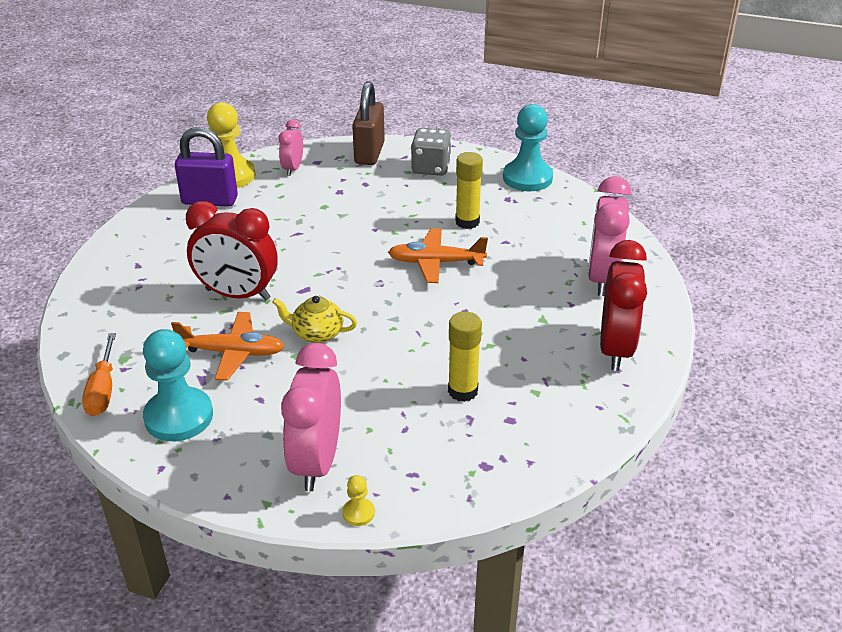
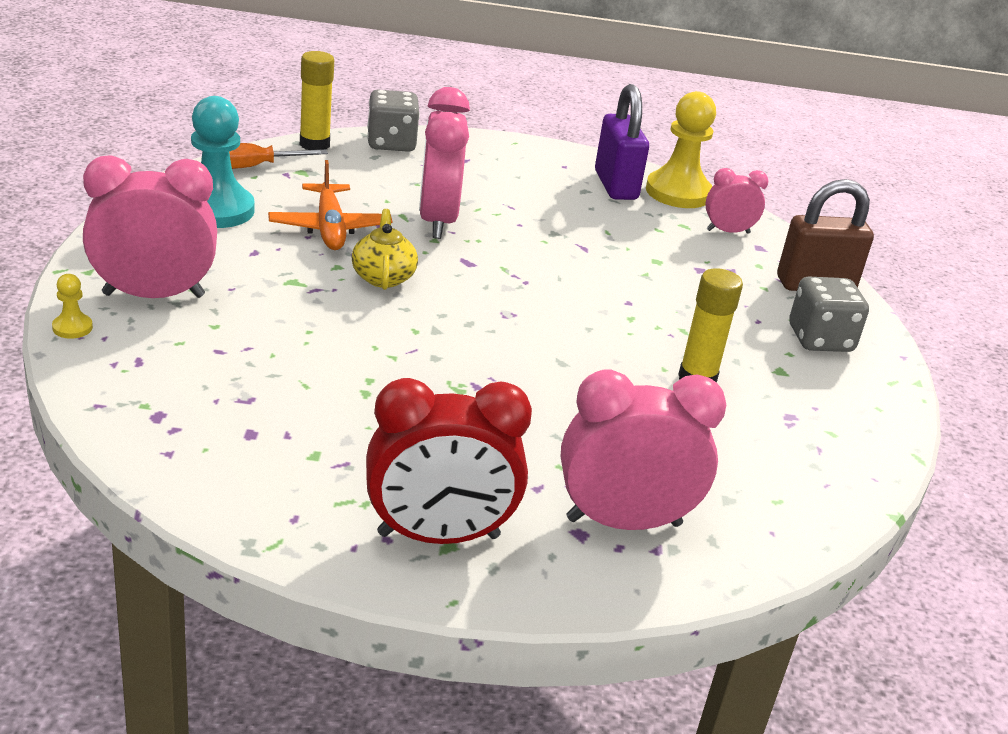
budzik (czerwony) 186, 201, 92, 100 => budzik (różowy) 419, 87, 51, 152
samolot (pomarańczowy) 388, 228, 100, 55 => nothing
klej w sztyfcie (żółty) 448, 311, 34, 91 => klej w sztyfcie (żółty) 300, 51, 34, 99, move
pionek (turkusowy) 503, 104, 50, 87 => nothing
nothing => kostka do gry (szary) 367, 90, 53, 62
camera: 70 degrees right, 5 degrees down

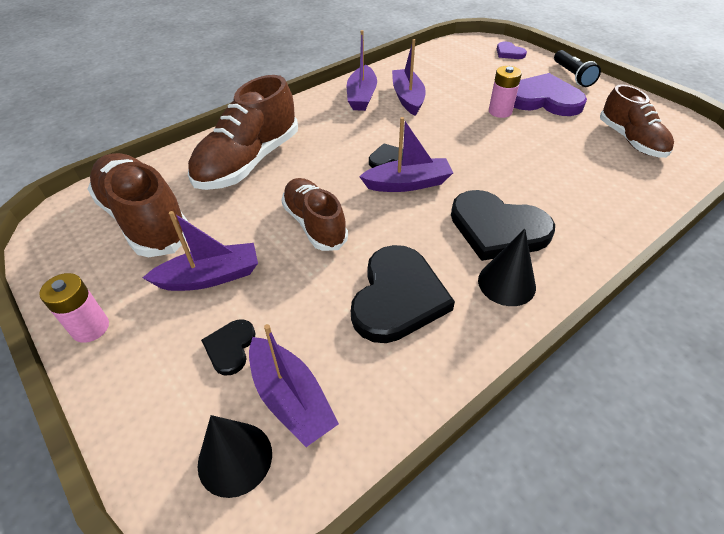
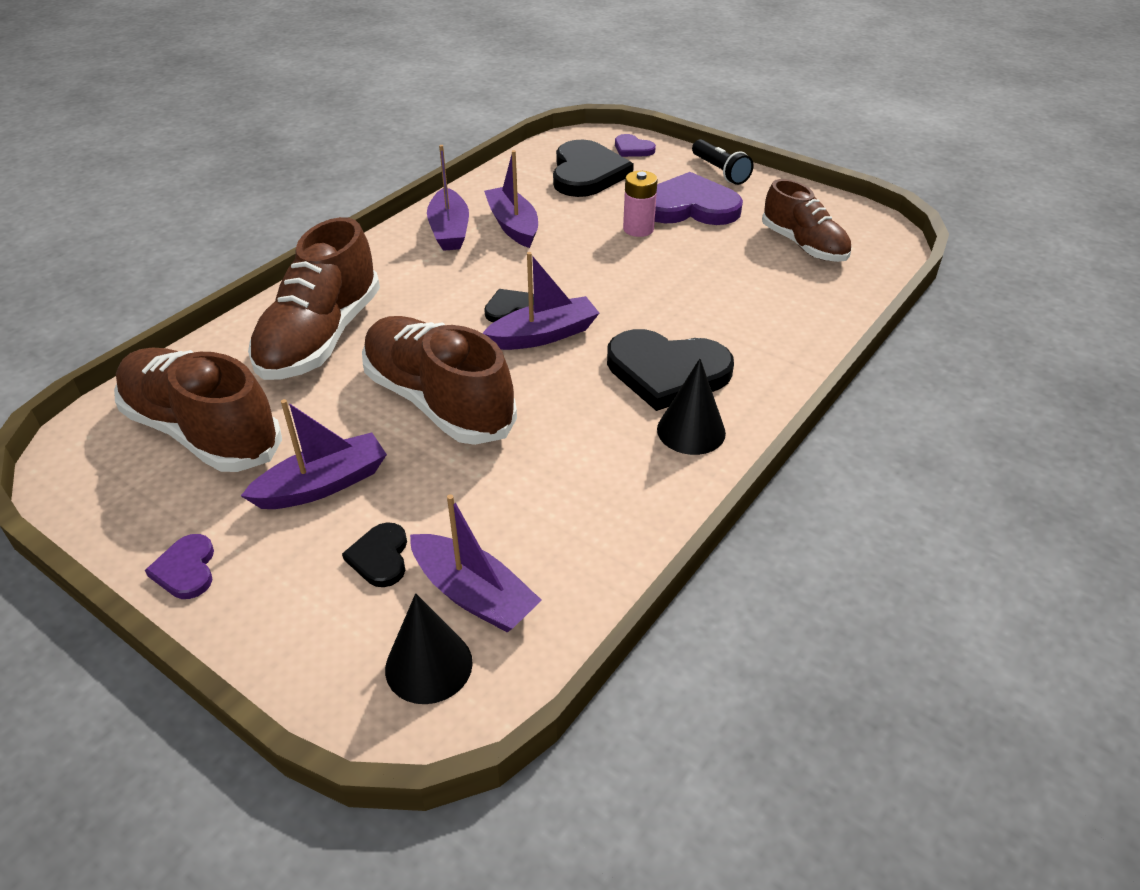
bateria (różowy) 39, 273, 70, 70 => serce (fioletowy) 145, 534, 69, 65
but (brązowy) 281, 178, 67, 73 => but (brązowy) 362, 316, 155, 129, x1.53
serce (czarny) 351, 245, 104, 98 => serce (czarny) 553, 139, 81, 58, move
camera: 15 degrees left, 5 degrees down

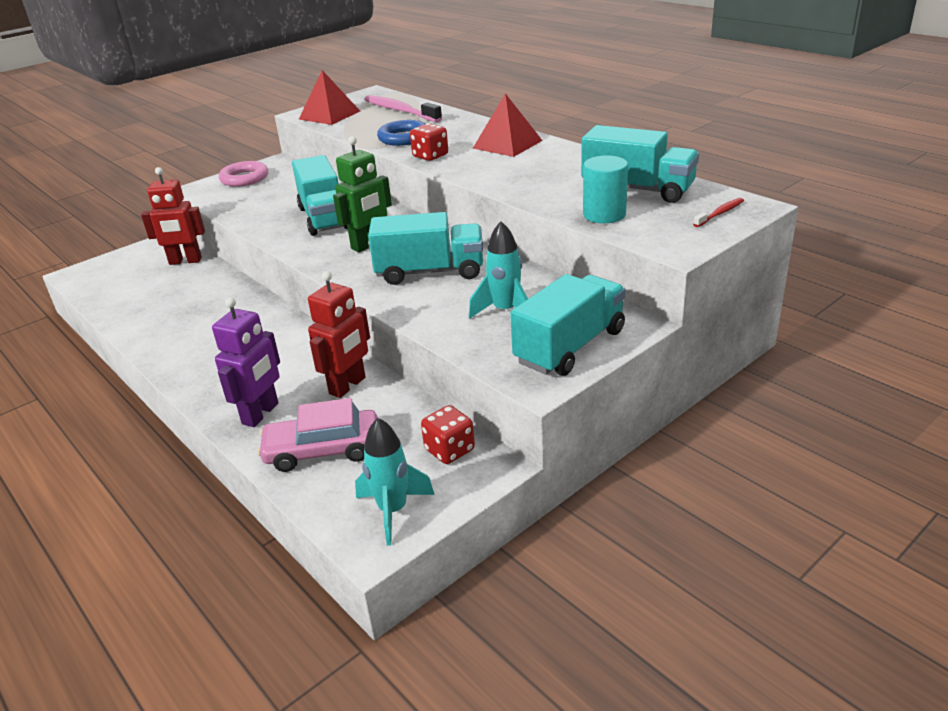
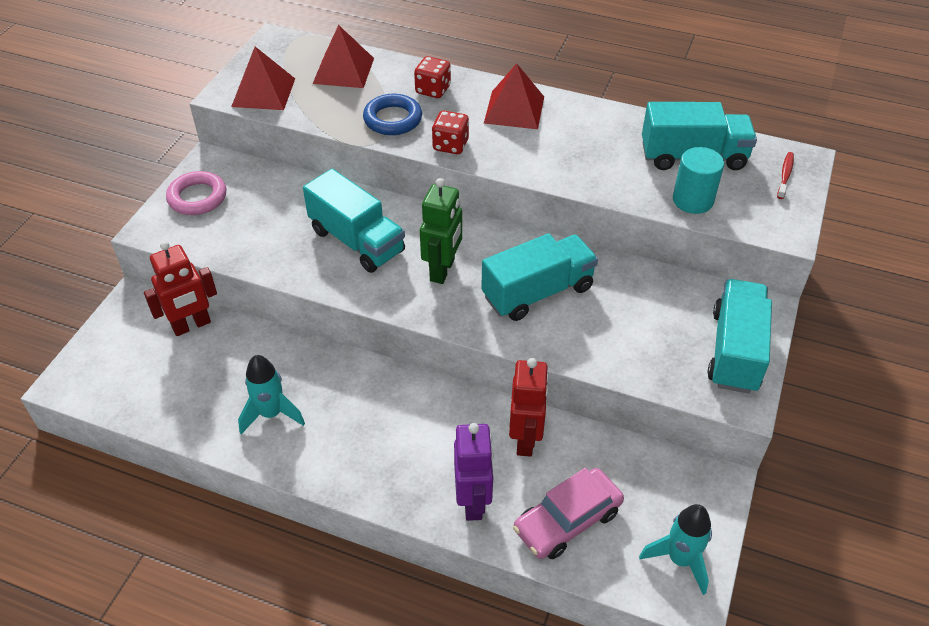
szczoteczka do zębów (różowy) 364, 95, 78, 27 => piramida (czerwony) 313, 25, 61, 63
kostka do gry (czerwony) 421, 405, 54, 59 => kostka do gry (czerwony) 414, 56, 37, 42, move
rakieta (turkusowy) 469, 221, 59, 98 => rakieta (turkusowy) 238, 355, 67, 79, move
camera: 30 degrees left, 15 degrees up

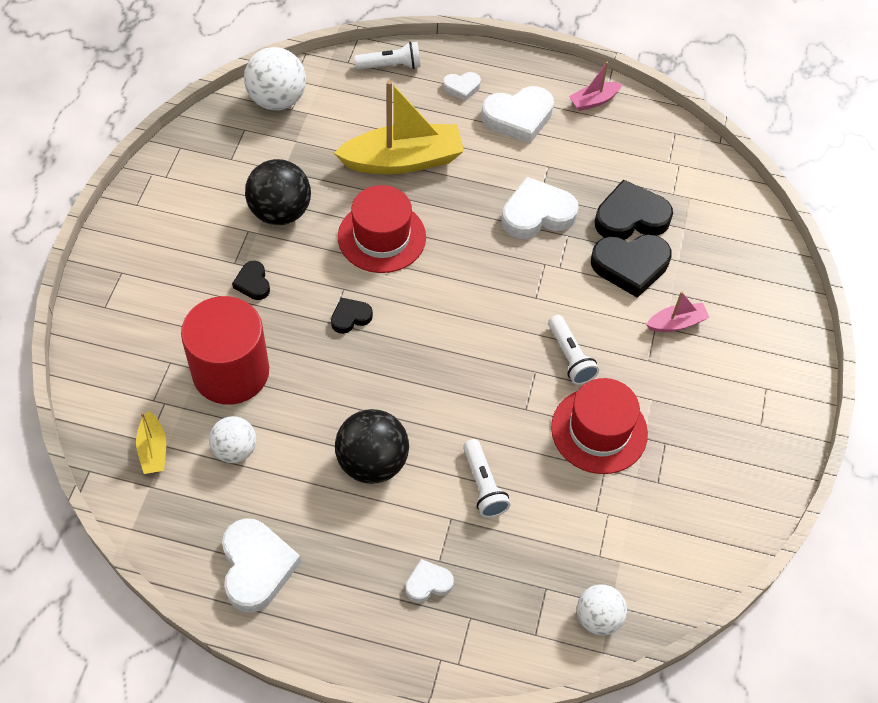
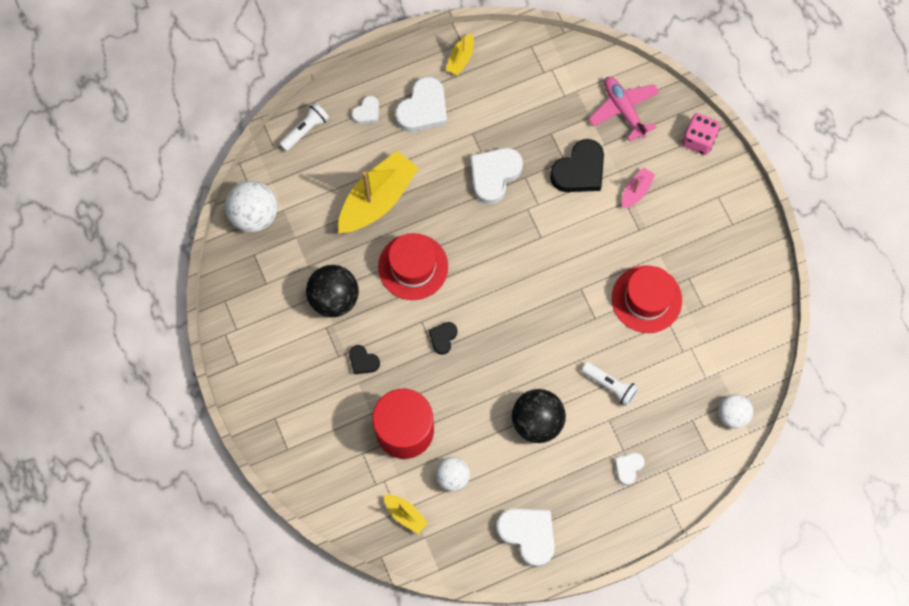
latarka (biały) 548, 315, 51, 70 => nothing
łódka (różowy) 569, 62, 53, 49 => łódka (żółty) 446, 34, 28, 41
serce (czarny) 595, 179, 78, 61 => nothing
nothing => samolot (różowy) 589, 77, 70, 64
nothing => kostka do gry (różowy) 682, 113, 38, 42
camera: 35 degrees left, 15 degrees up

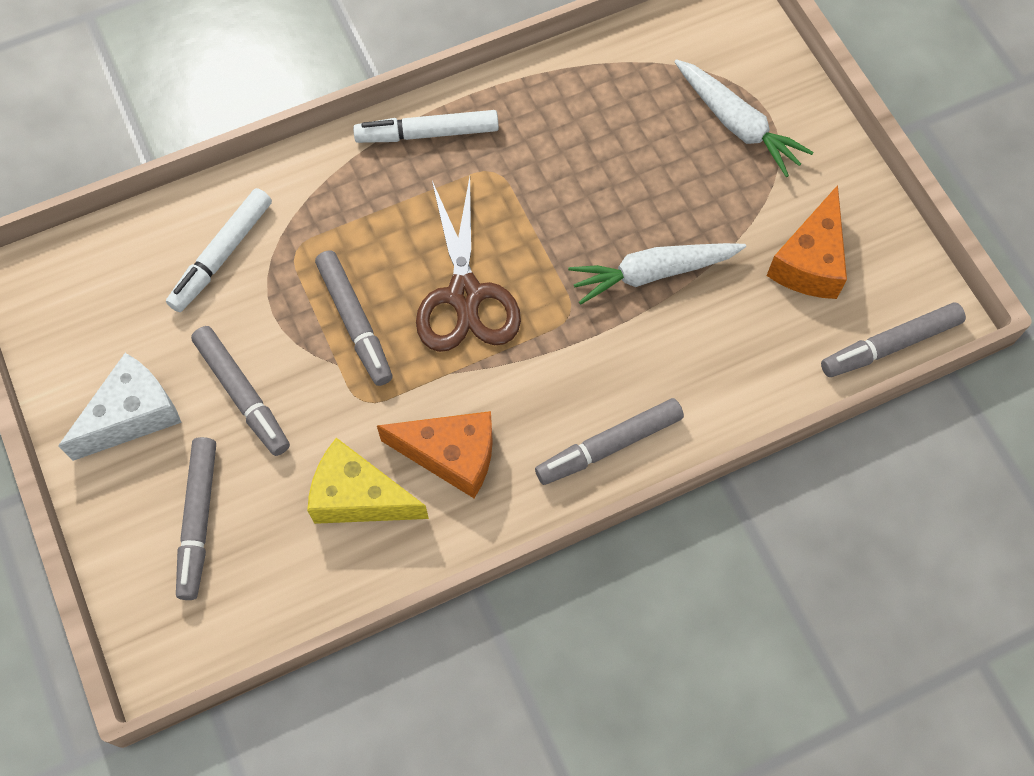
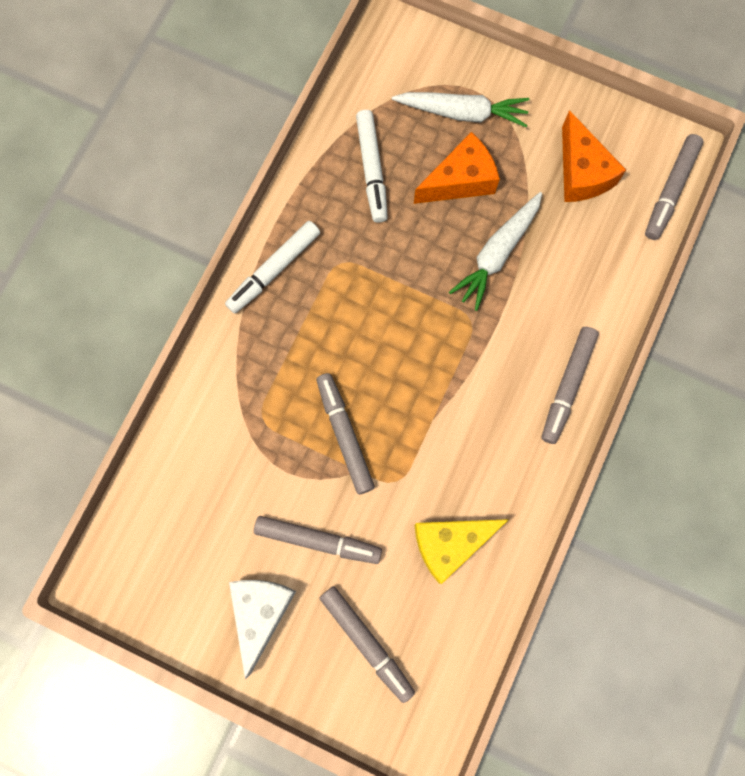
flamaster (biały) 166, 188, 106, 124 => flamaster (biały) 356, 110, 32, 113, move
flamaster (szary) 315, 250, 77, 136 => flamaster (szary) 316, 373, 59, 121, 135 degrees counterclockwise
ser (pomarańczowy) 377, 411, 116, 87 => ser (pomarańczowy) 414, 132, 86, 72, move
nożyczki (brązowy) 416, 177, 105, 175 => nothing
camera: 40 degrees left, 10 degrees up

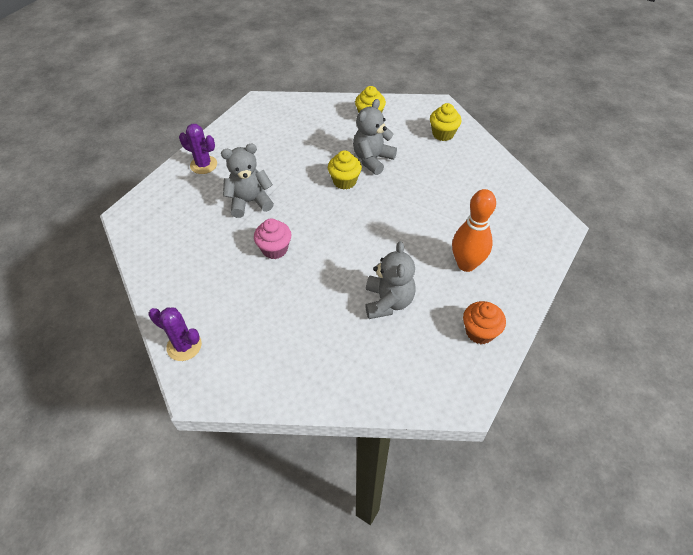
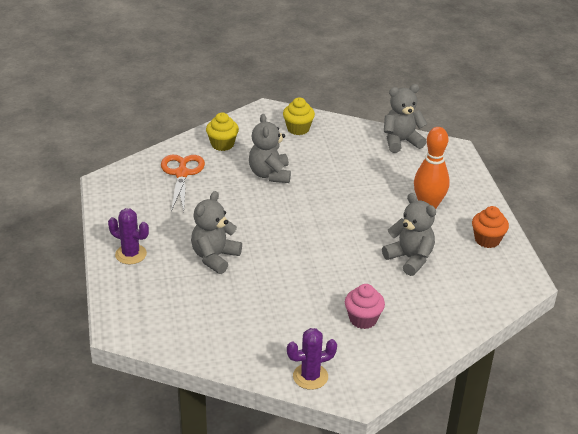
kaktus (fioletowy) 179, 124, 38, 50 => kaktus (fioletowy) 108, 208, 41, 56, 45 degrees clockwise
muffinka (różowy) 254, 219, 37, 40 => muffinka (różowy) 345, 284, 40, 45, move
muffinka (żółty) 328, 150, 34, 39 => nothing
nothing => nożyczki (pomarańczowy) 161, 155, 44, 56
nothing => miś (szary) 384, 84, 43, 69
camera: 45 degrees left, 15 degrees down

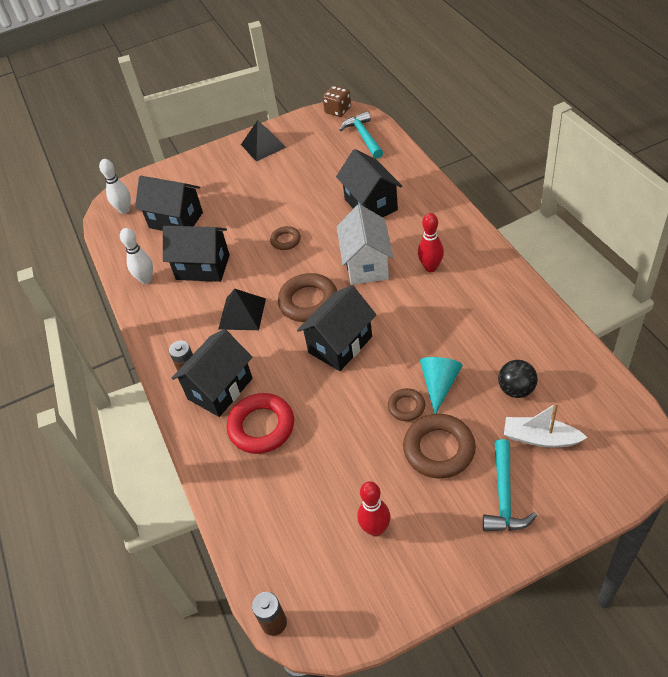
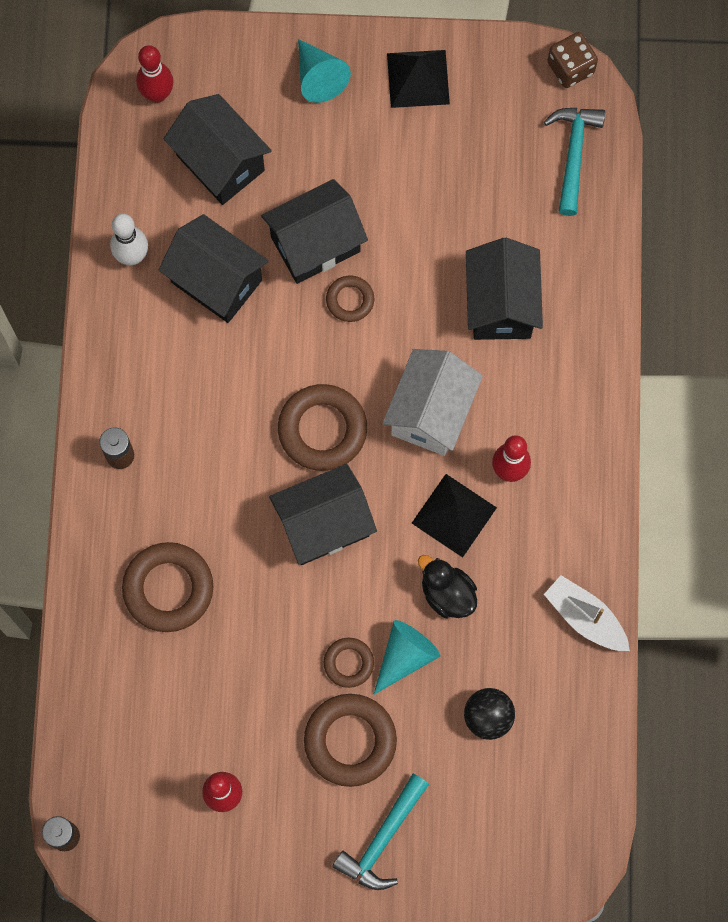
kręgiel (biały) 99, 159, 32, 55 => kręgiel (czerwony) 136, 45, 37, 58
domek (czarny) 171, 329, 82, 88 => domek (czarny) 261, 179, 107, 105, move
piramida (czarny) 218, 288, 48, 42 => piramida (czarny) 412, 474, 85, 83, move
pierścień (czerwony) 227, 393, 67, 61 => pierścień (brązowy) 122, 542, 91, 90
łódka (biały) 504, 403, 84, 45 => łódka (biały) 544, 575, 86, 76, move
nothing => stożek (turkusowy) 298, 39, 53, 64
nothing => kaczka (czarny) 418, 555, 59, 63
camera: 20 degrees right, 25 degrees up

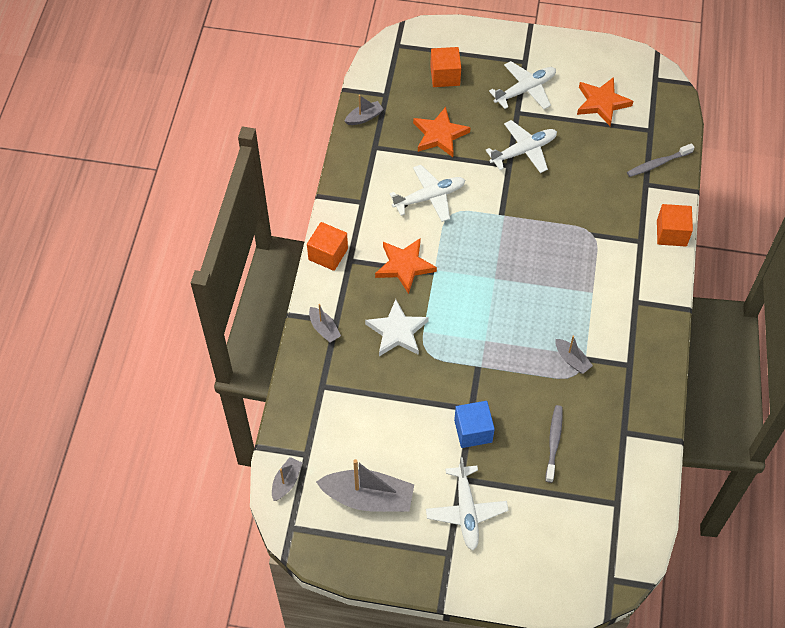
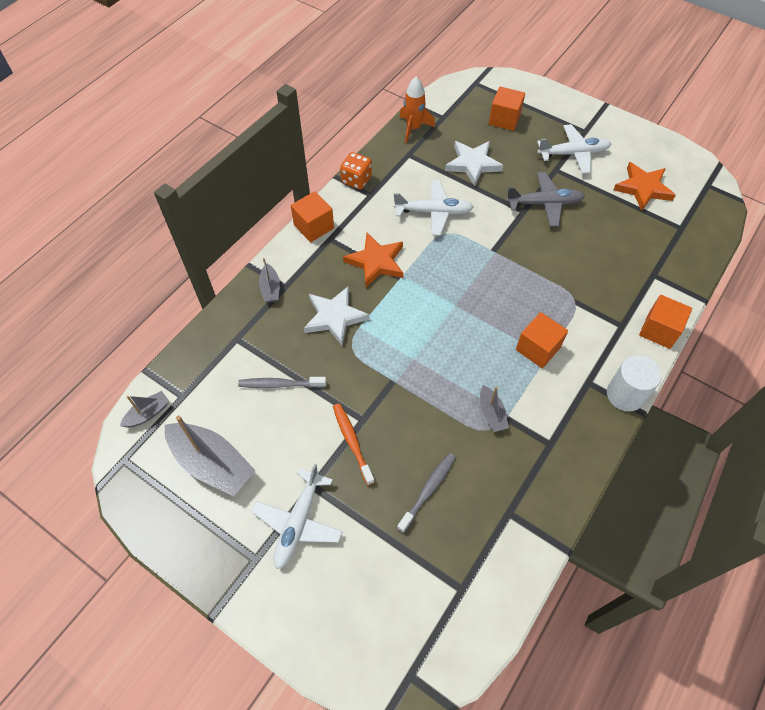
łódka (szary) 345, 95, 39, 30 => rakieta (pomarańczowy) 399, 76, 36, 67
gwiazda (pomarańczowy) 413, 107, 58, 50 => gwiazda (biały) 445, 141, 58, 45
sześcian (niebieski) 454, 401, 41, 47 => szczoteczka do zębów (pomarańczowy) 333, 403, 42, 82
samolot (biały) 486, 120, 71, 53 => samolot (szary) 506, 172, 79, 55
szczoteczka do zębów (szary) 627, 143, 68, 34 => szczoteczka do zębów (szary) 238, 377, 88, 11, move
nothing => kostka do gry (pomarańczowy) 340, 152, 32, 38
nothing => sześcian (pomarańczowy) 516, 312, 52, 56
nothing => walec (biały) 607, 355, 55, 57
camera: 25 degrees right, 0 degrees up

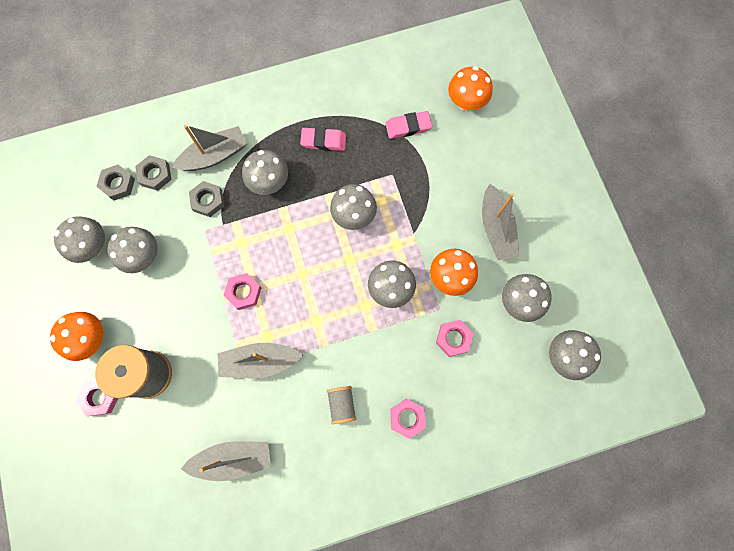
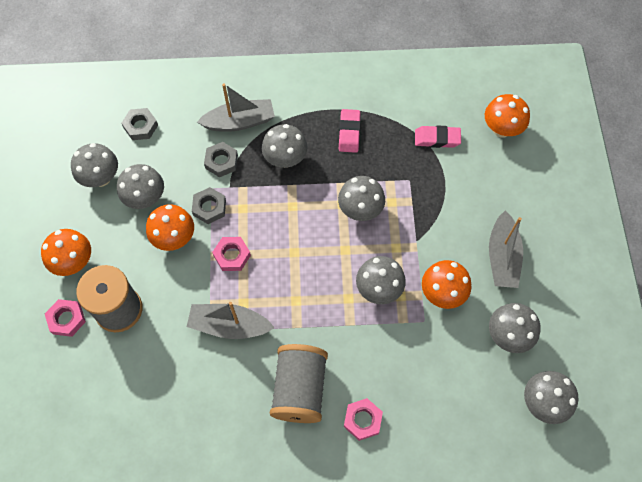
nakrętka (szary) 135, 155, 37, 36 => nakrętka (szary) 192, 187, 34, 37, move
łódka (szary) 181, 441, 90, 40 => nothing
gumka do mazania (różowy) 300, 127, 46, 24 => gumka do mazania (różowy) 339, 109, 22, 44, 75 degrees clockwise
szpulka (szary) 327, 386, 30, 38 => szpulka (szary) 270, 344, 58, 79, x1.92
nakrętka (różowy) 436, 320, 38, 37 => nothing
nothing => grzyb (pomarańczowy) 146, 204, 48, 47
camera: 15 degrees right, 10 degrees down

